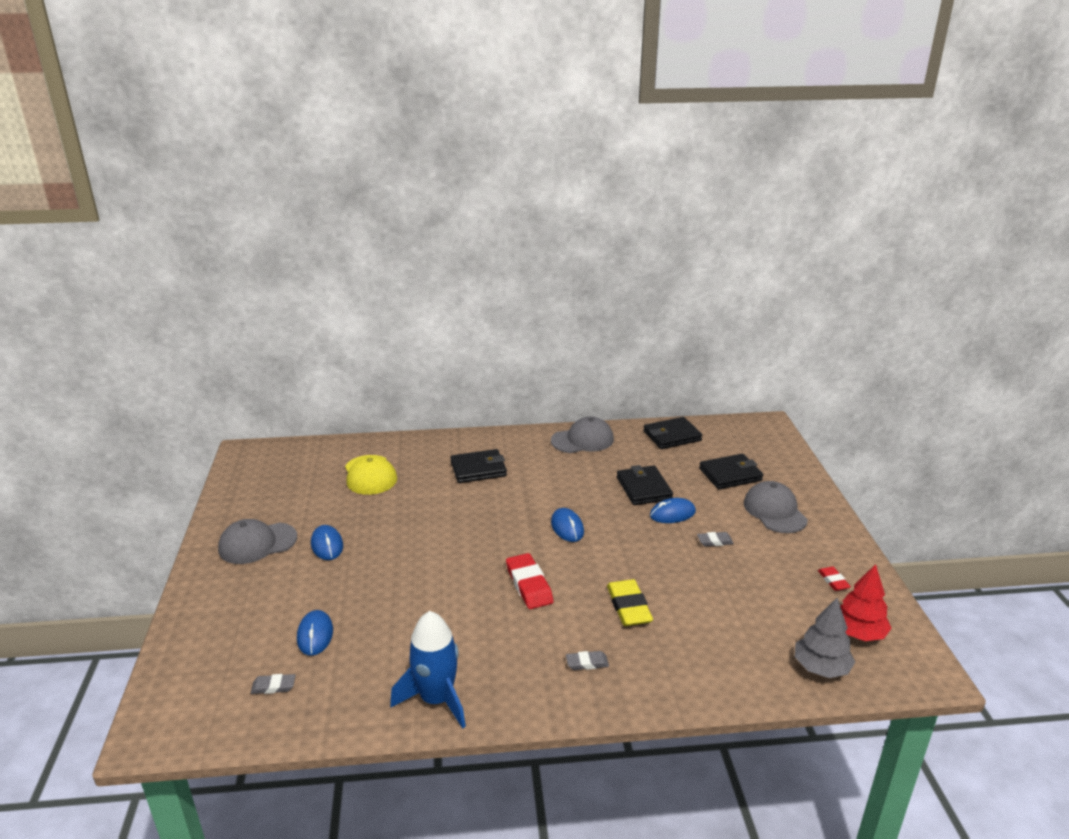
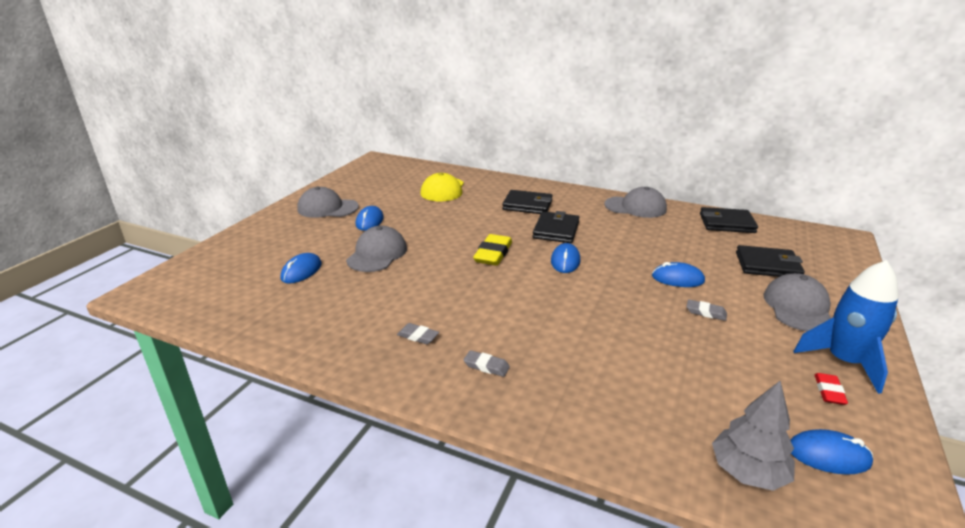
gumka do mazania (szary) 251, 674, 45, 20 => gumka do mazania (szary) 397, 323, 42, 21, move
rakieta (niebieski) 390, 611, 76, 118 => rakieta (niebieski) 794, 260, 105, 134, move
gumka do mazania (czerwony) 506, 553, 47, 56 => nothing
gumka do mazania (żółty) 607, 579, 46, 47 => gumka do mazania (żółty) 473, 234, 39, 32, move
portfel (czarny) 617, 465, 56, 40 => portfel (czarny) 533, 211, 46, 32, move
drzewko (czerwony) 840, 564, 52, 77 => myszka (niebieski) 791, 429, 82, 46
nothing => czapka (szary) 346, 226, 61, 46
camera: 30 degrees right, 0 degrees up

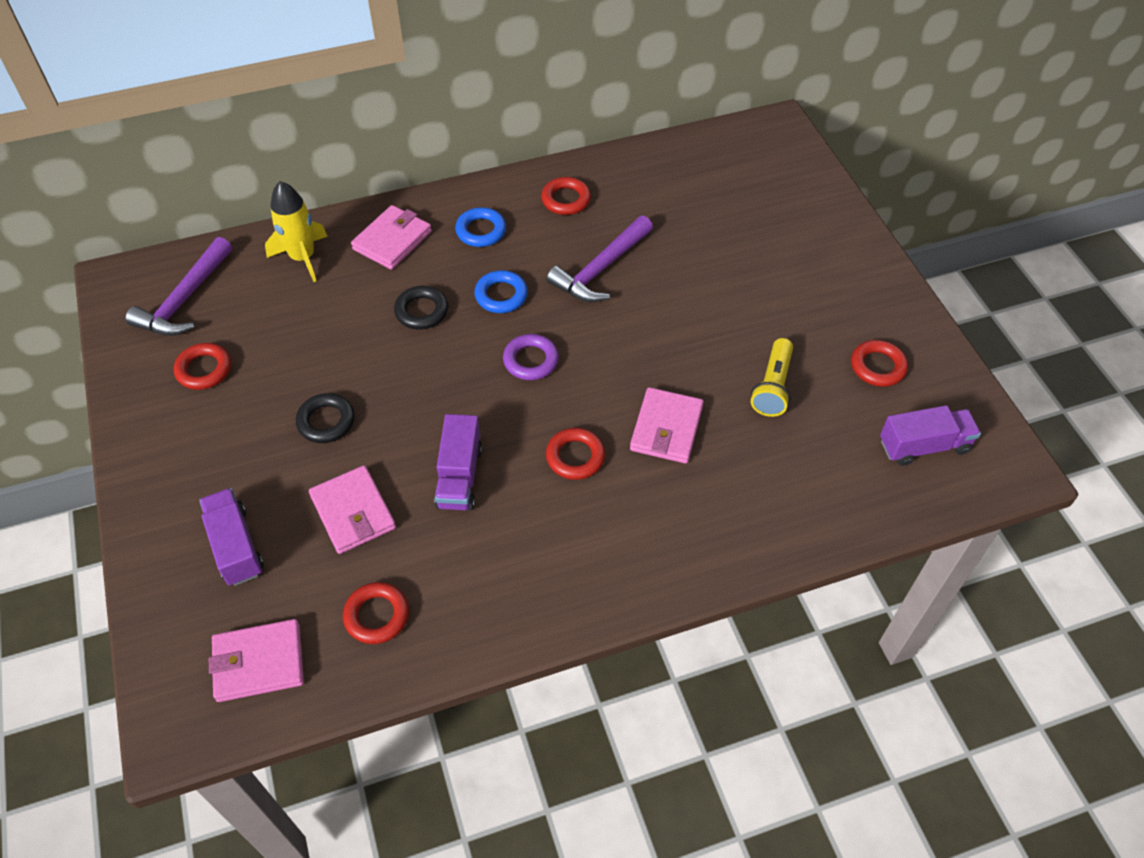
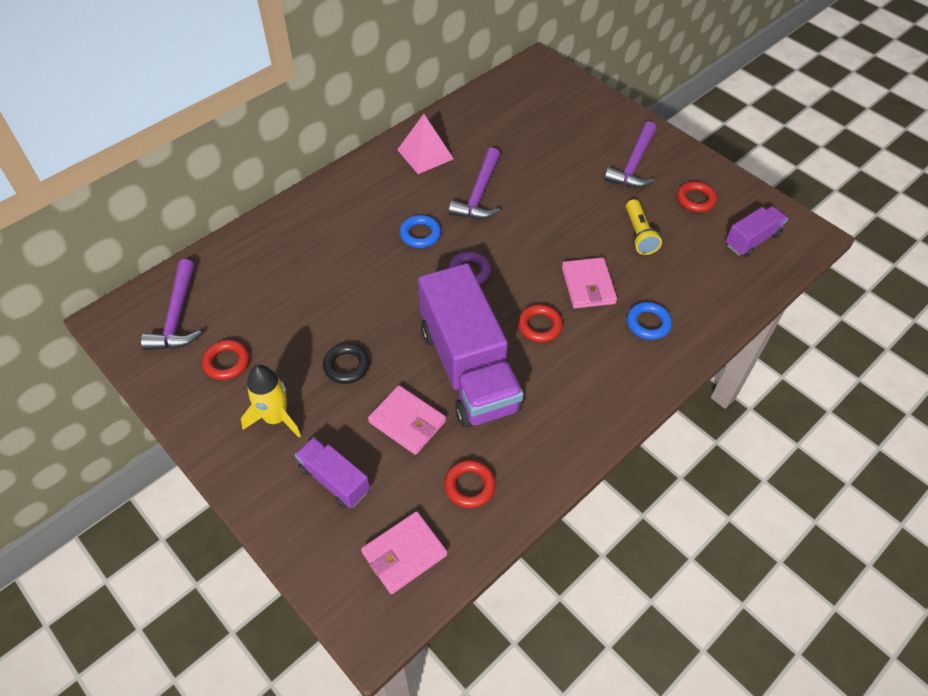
rakieta (żółty) 265, 181, 63, 101 => rakieta (żółty) 241, 365, 60, 73, move
portfel (różowy) 351, 205, 81, 65 => nothing
pierścień (czarny) 394, 286, 54, 44 => nothing
ciężarówka (fioletowy) 434, 414, 48, 97 => ciężarówka (fioletowy) 418, 263, 106, 165, x2.10
pierścień (niebieski) 455, 207, 51, 40 => pierścień (niebieski) 627, 302, 45, 38, move
pierścień (czerwony) 541, 177, 50, 38 => piramida (różowy) 397, 114, 57, 60
nothing => młotek (fioletowy) 604, 121, 52, 67
camera: 25 degrees left, 0 degrees up

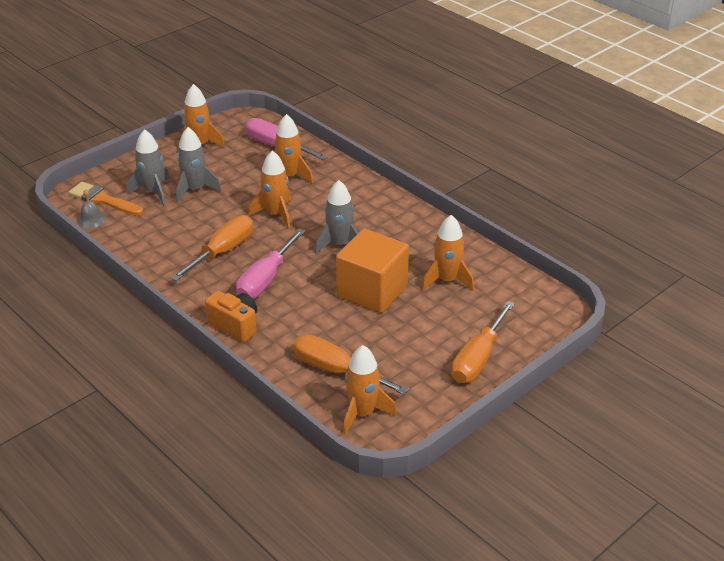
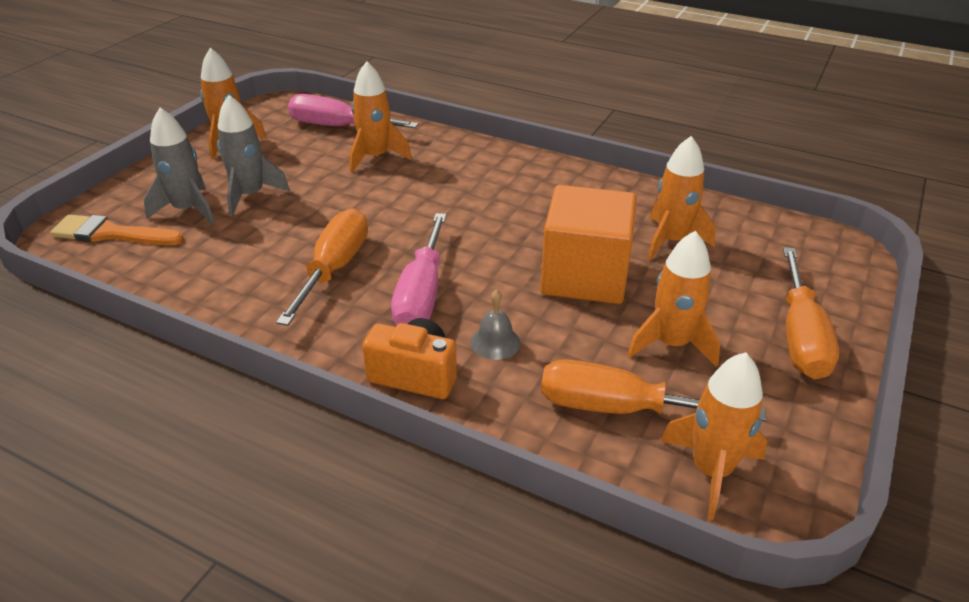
dzwonek (szary) 77, 189, 29, 39 => dzwonek (szary) 471, 290, 49, 70, move
rakieta (pomarańczowy) 249, 151, 42, 78 => rakieta (pomarańczowy) 627, 231, 93, 136, move
rakieta (szary) 314, 180, 44, 74 => nothing
camera: 20 degrees left, 0 degrees up

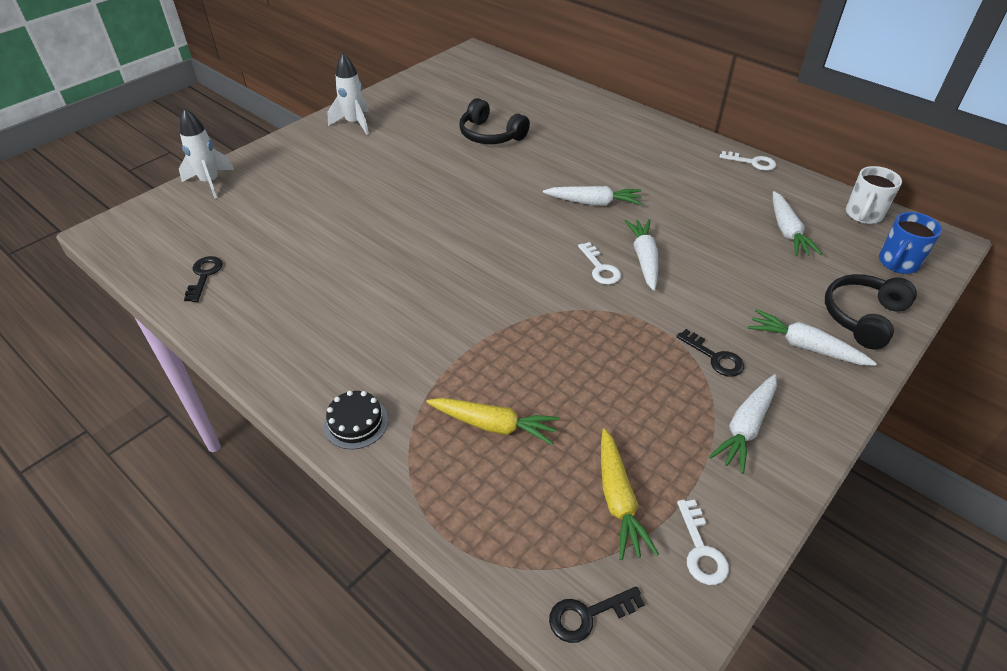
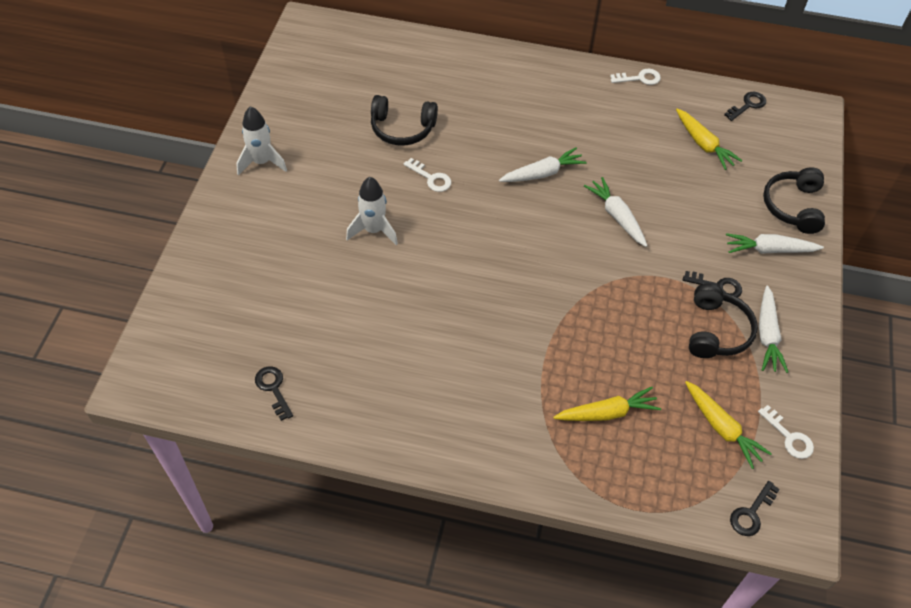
rakieta (biały) 179, 108, 55, 91 => rakieta (biały) 346, 177, 52, 68, move
tort (czarny) 324, 391, 64, 58 => nothing
klucz (biały) 578, 242, 43, 43 => klucz (biały) 404, 158, 47, 34, move
marchewka (biały) 773, 191, 49, 65 => marchewka (żółty) 676, 109, 66, 61
kubek (biały) 846, 166, 56, 58 => klucz (czarny) 724, 92, 42, 29
kubek (niebieski) 879, 212, 63, 62 => nothing
nothing => słuchawki (czarny) 689, 284, 69, 74
camera: 30 degrees left, 10 degrees up

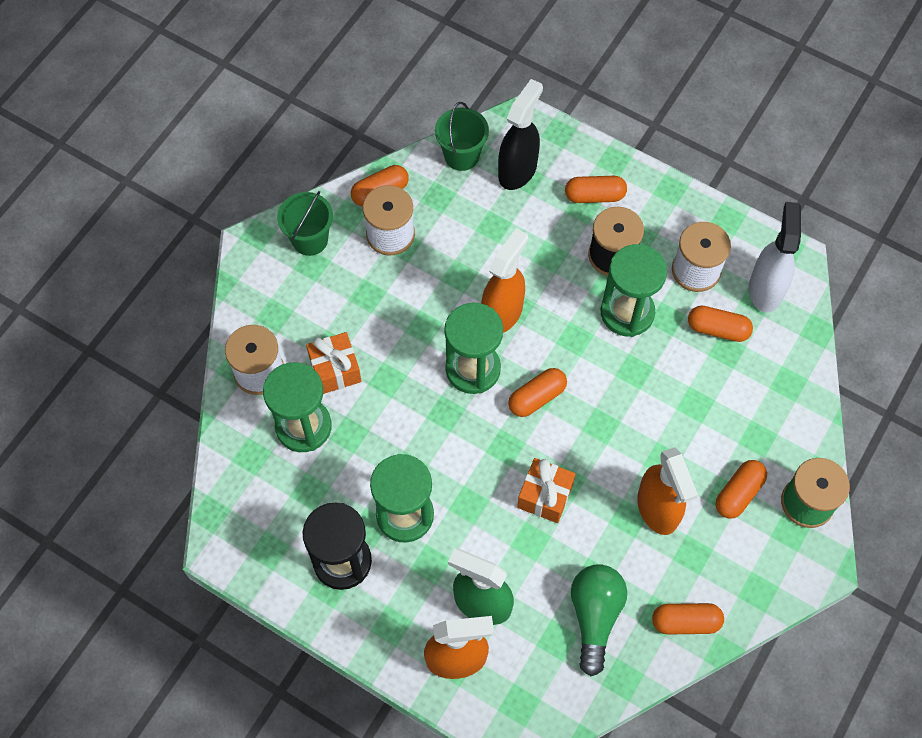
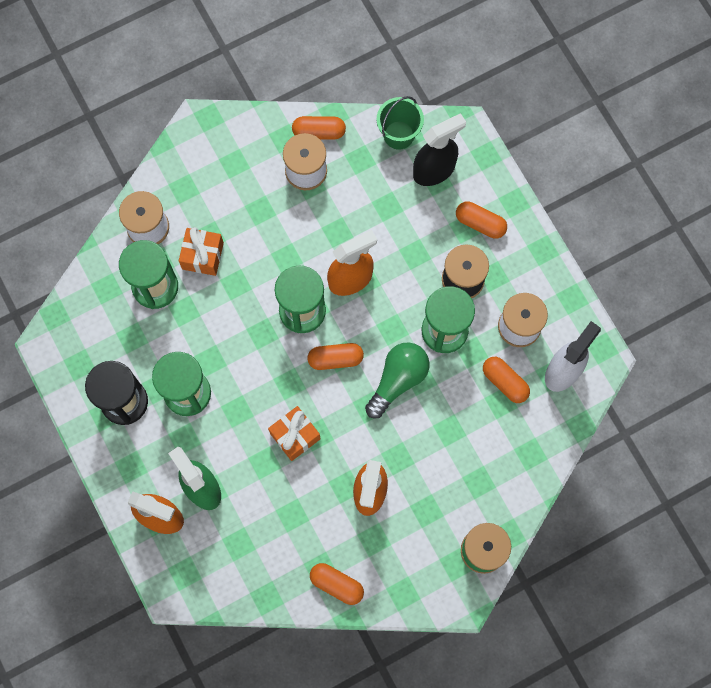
wiadro (zielony) 277, 191, 56, 65 => nothing
żarówka (zielony) 571, 565, 56, 111 => żarówka (zielony) 365, 343, 65, 75, move
kapsułka (pomarańczowy) 715, 460, 52, 59 => nothing
camera: 30 degrees right, 10 degrees up

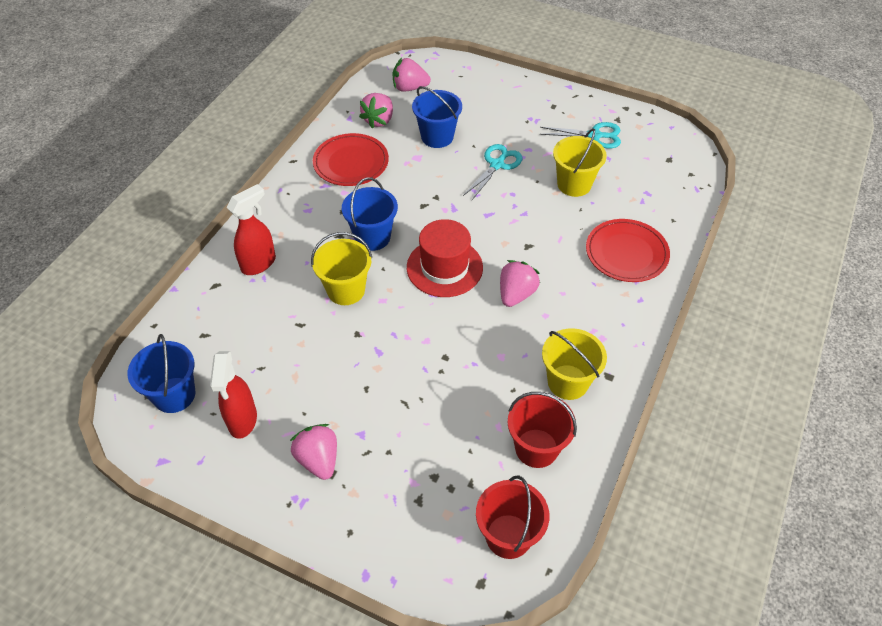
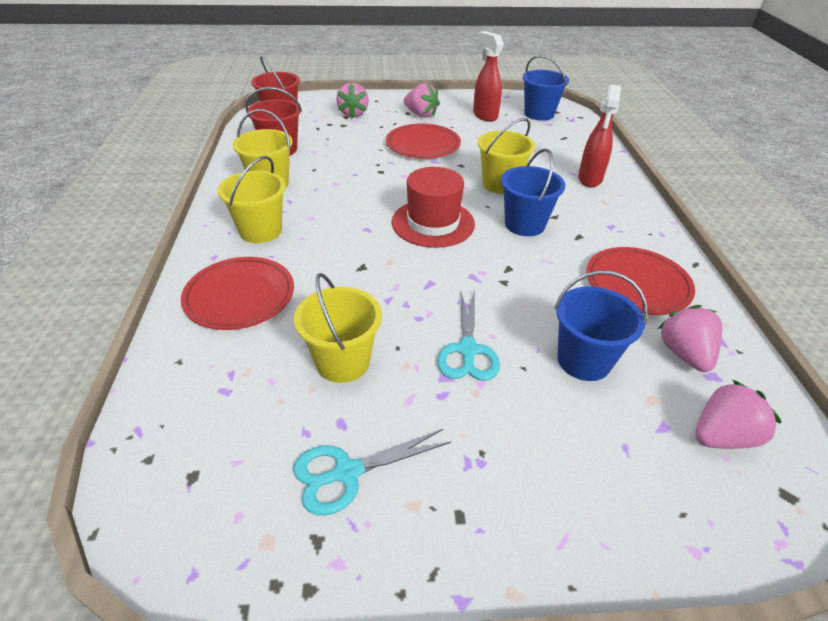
truskawka (różowy) 500, 260, 40, 47 => truskawka (różowy) 336, 83, 33, 35, move
nothing => wiadro (żółty) 218, 156, 68, 87
nothing => talerz (czerwony) 386, 124, 75, 35
camera: 150 degrees right, 10 degrees down

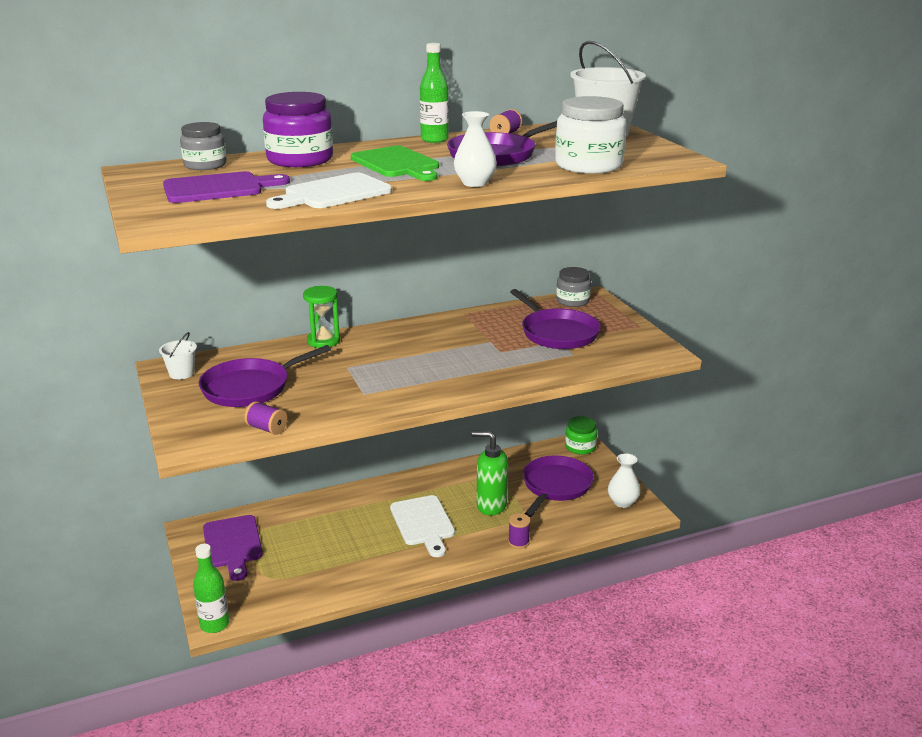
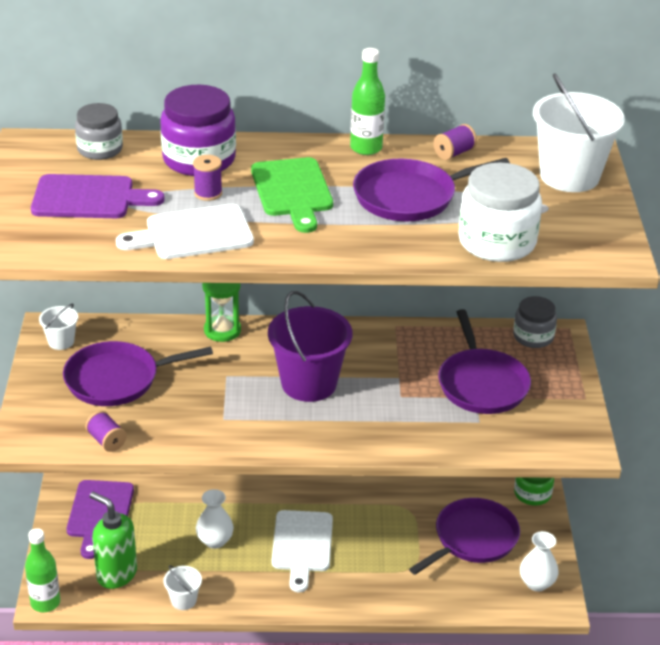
wazon (biały) 454, 111, 43, 76 => wazon (biały) 196, 489, 38, 60, move
dozownik mydła (zielony) 471, 431, 37, 84 => dozownik mydła (zielony) 90, 492, 47, 97, move
szpulka (fioletowy) 508, 513, 23, 36 => szpulka (fioletowy) 193, 155, 29, 46, move
nothing => wiadro (biały) 163, 565, 39, 45
nothing => wiadro (fioletowy) 268, 291, 84, 111
camera: 20 degrees right, 10 degrees up

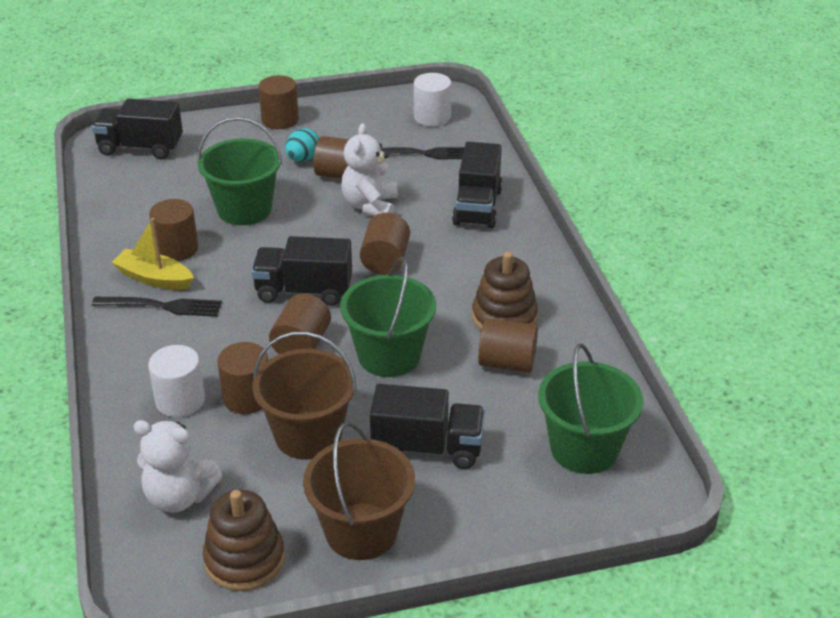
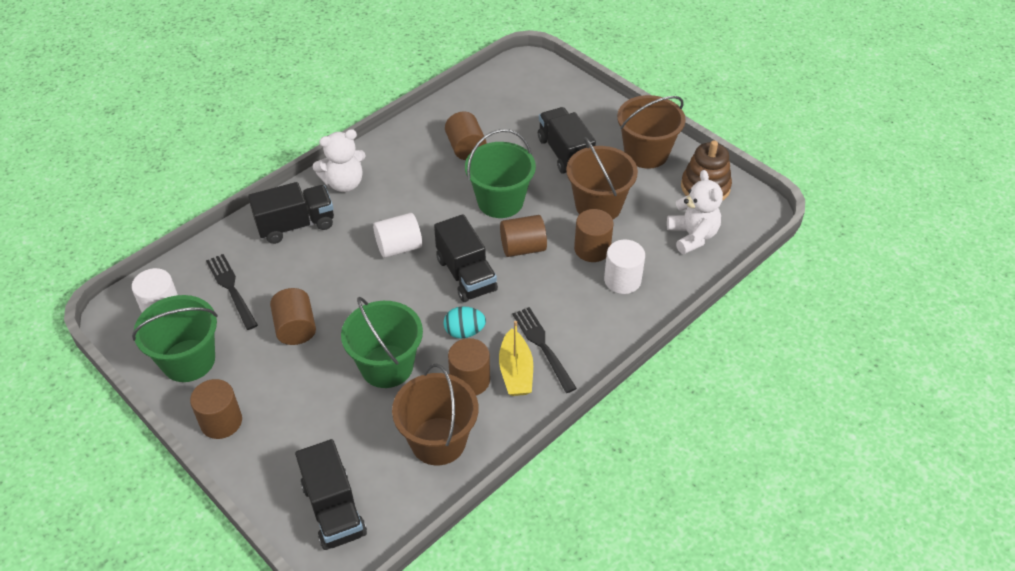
jajko (turkusowy) 285, 128, 34, 34 => jajko (turkusowy) 444, 306, 42, 32, move
miś (biały) 341, 123, 57, 94 => miś (biały) 313, 129, 53, 63, move
walec (brązowy) 360, 213, 50, 62 => walec (biały) 373, 213, 49, 45
zabawka nakładanka (brązowy) 472, 252, 66, 79 => nothing
wiadro (zielony) 538, 343, 105, 131 => wiadro (zielony) 132, 295, 86, 87, move
nothing => wiadro (brązowy) 392, 364, 86, 101
camera: 120 degrees left, 10 degrees up

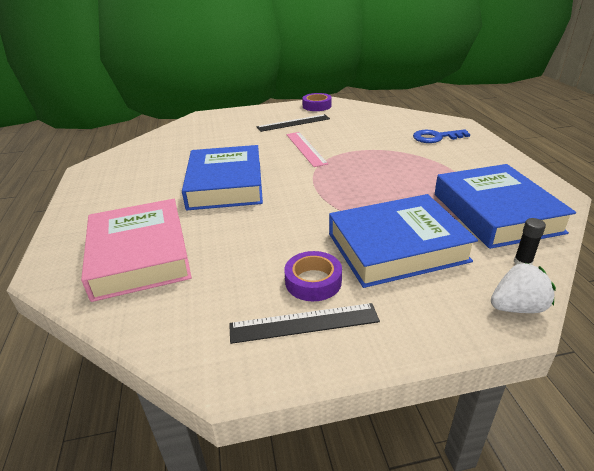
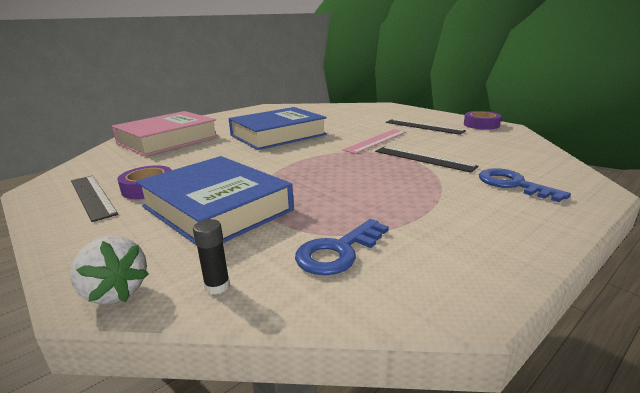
książka (niebieski) 435, 164, 141, 85 => klucz (niebieski) 295, 219, 94, 56
nothing => linijka (czarny) 375, 146, 104, 27
camera: 60 degrees right, 10 degrees down

